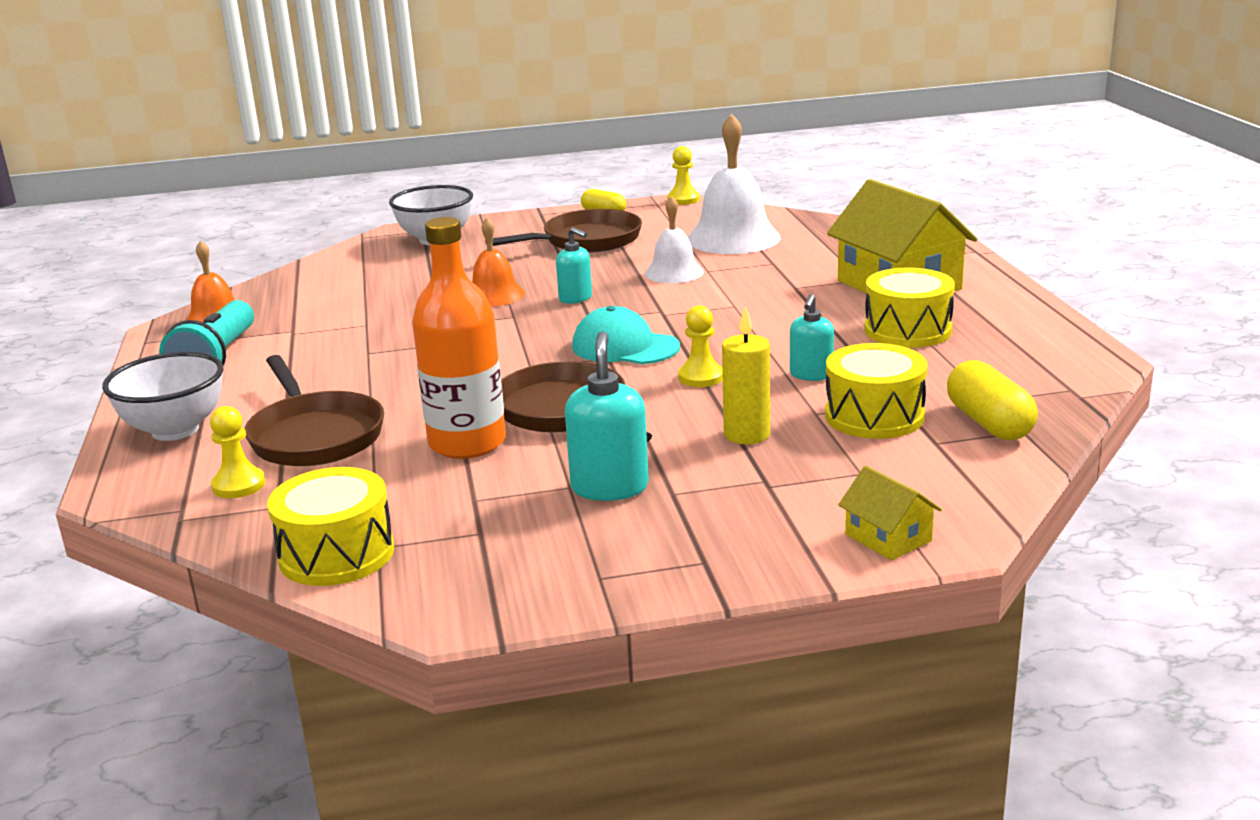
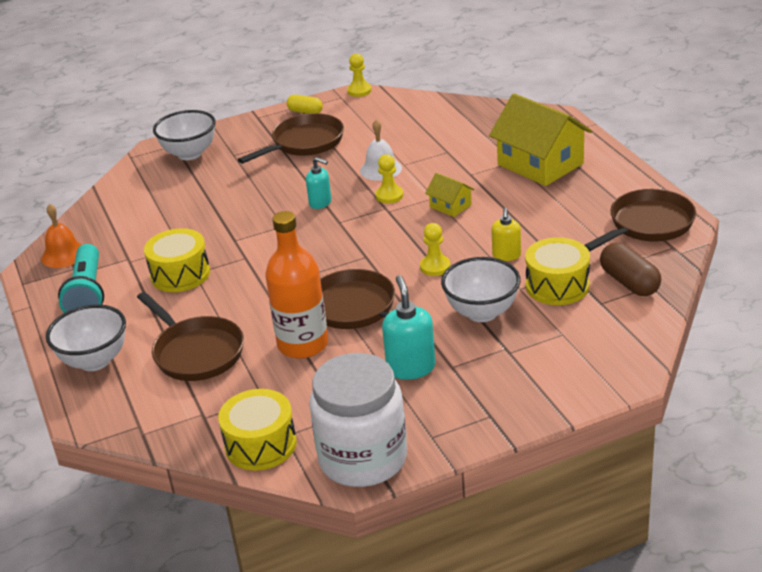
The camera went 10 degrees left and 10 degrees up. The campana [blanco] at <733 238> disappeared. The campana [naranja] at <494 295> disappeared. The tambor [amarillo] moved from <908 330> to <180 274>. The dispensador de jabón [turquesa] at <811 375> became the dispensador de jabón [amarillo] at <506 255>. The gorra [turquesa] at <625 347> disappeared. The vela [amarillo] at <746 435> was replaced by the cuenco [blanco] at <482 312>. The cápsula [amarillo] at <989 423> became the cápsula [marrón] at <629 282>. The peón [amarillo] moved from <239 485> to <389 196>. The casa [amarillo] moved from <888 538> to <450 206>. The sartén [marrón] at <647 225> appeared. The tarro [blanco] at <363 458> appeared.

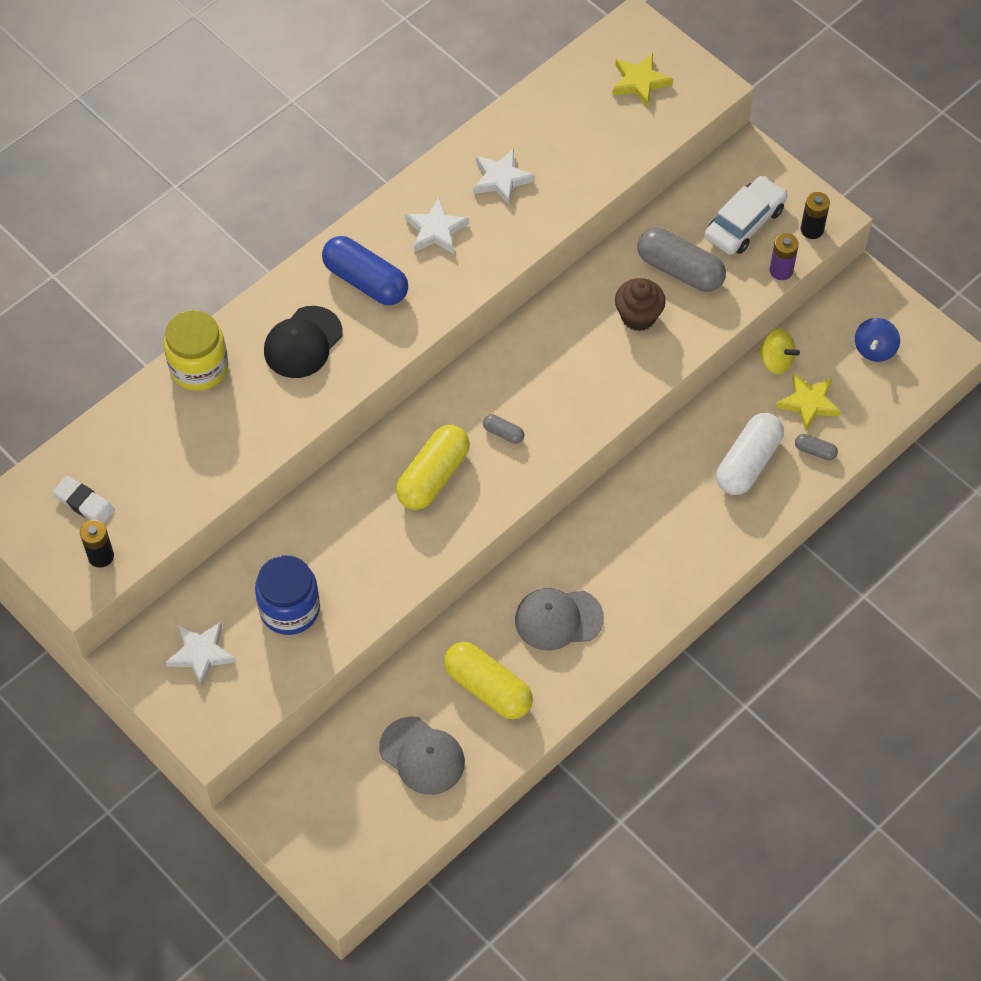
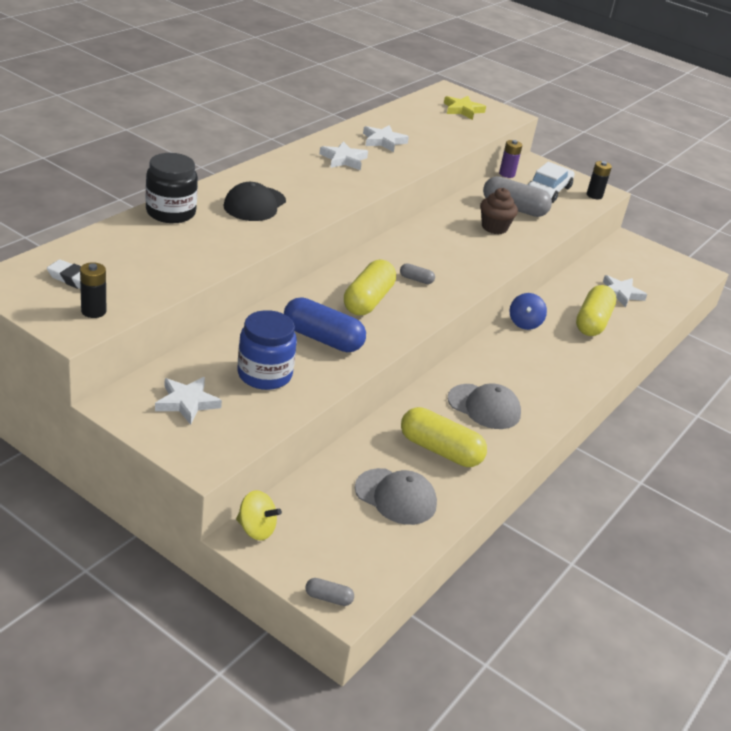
The camera went 15 degrees left and 25 degrees down. The pila [morado] moved from <781 270> to <507 174>. The cápsula [azul] moved from <365 281> to <322 339>. The tarro [amarillo] at <199 367> became the tarro [negro] at <171 212>. The peonza [azul] moved from <874 349> to <524 323>. The peonza [amarillo] moved from <776 361> to <256 529>. The estrella [amarillo] at <809 403> became the estrella [blanco] at <620 293>. The cápsula [blanco] at <748 463> became the cápsula [amarillo] at <592 322>. The cápsula [gris] moved from <815 451> to <328 598>. The gorra [gris] at <558 619> turned 135 degrees counterclockwise.

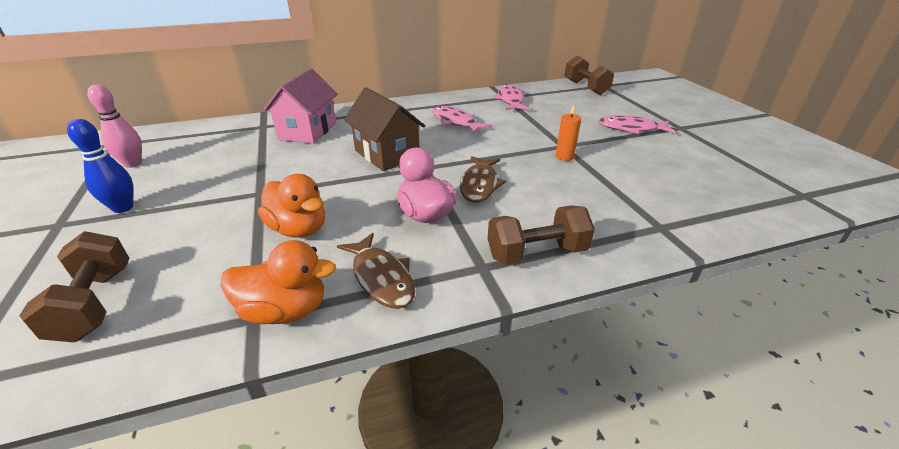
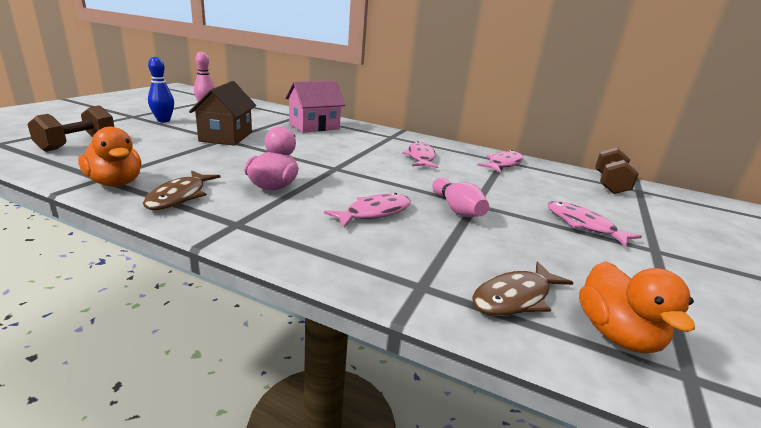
The camera went 40 degrees right and 10 degrees down. The casa [marrón] moved from <387 154> to <226 137>. The vela [naranja] at <564 156> was replaced by the bolo [rosa] at <457 209>. The pez [marrón] moved from <480 185> to <515 297>. The pato [naranja] moved from <299 229> to <616 334>. The mancuerna [marrón] at <536 253> disappeared. The pez [rosa] at <374 213> appeared.

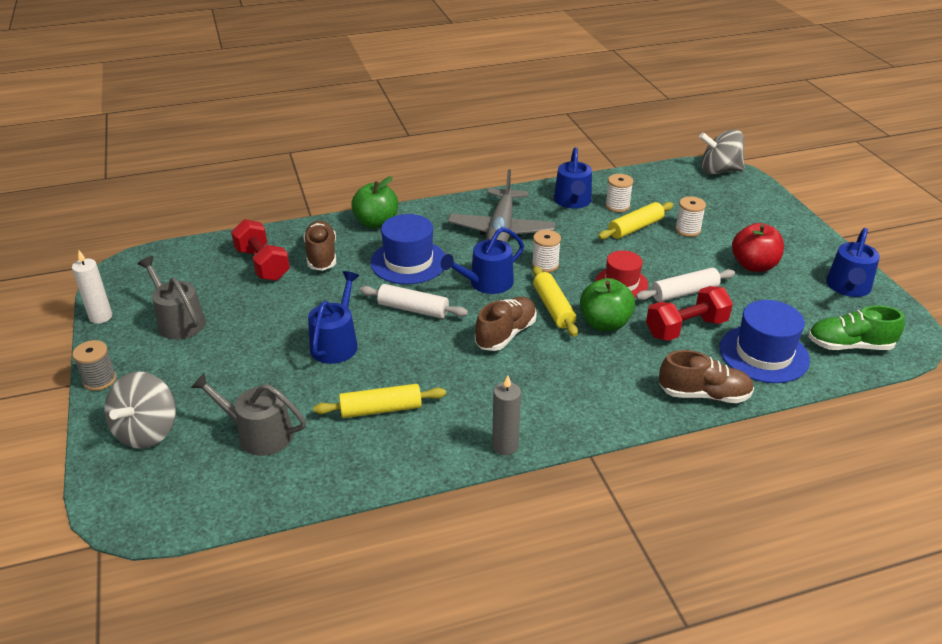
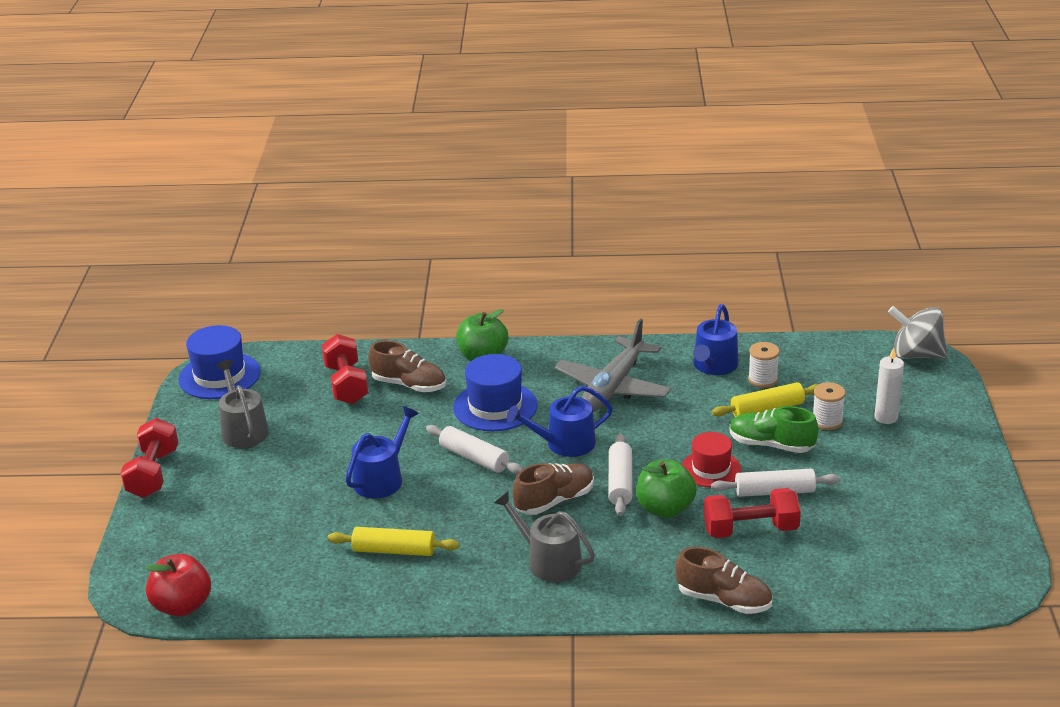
The camera went 20 degrees right and 5 degrees down. The zapato [marrón] at <321 256> turned 105 degrees clockwise. The manzana [rojo] moved from <753 265> to <182 606>. The regadera [azul] at <848 287> disappeared. The carrete [blanco] at <545 265> disappeared. The vela [blanco] moved from <101 317> to <886 417>. The rodillo [amarillo] at <553 308> became the rodillo [blanco] at <620 482>. The sombrero [azul] moved from <763 354> to <219 376>. The zapato [verde] moved from <849 345> to <771 445>. The carrete [gris] at <100 380> was replaced by the mancuerna [rojo] at <153 473>. The peonza [gris] at <147 431> disappeared. The regadera [gris] moved from <259 434> to <549 561>. The vela [gris] at <505 446> disappeared.

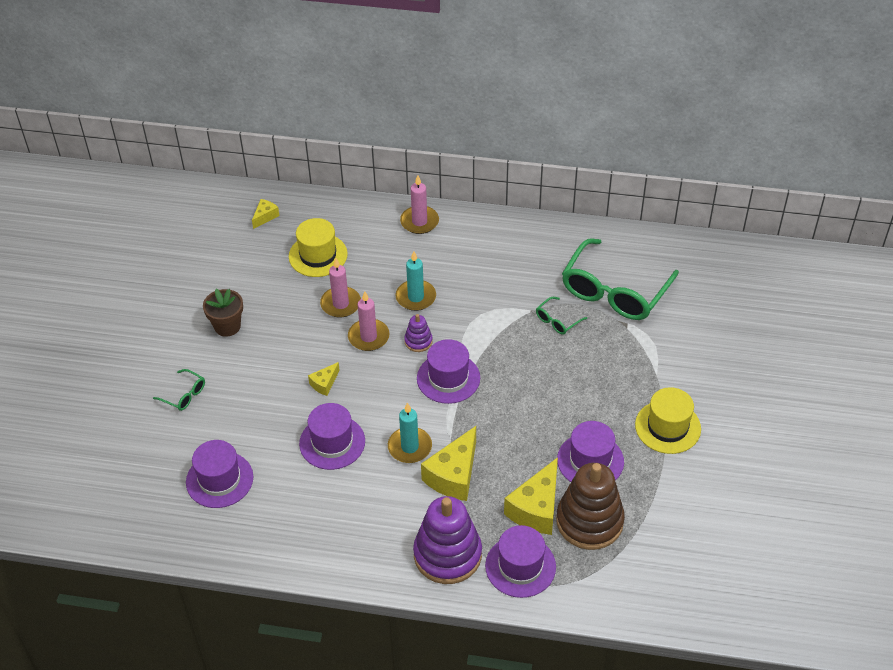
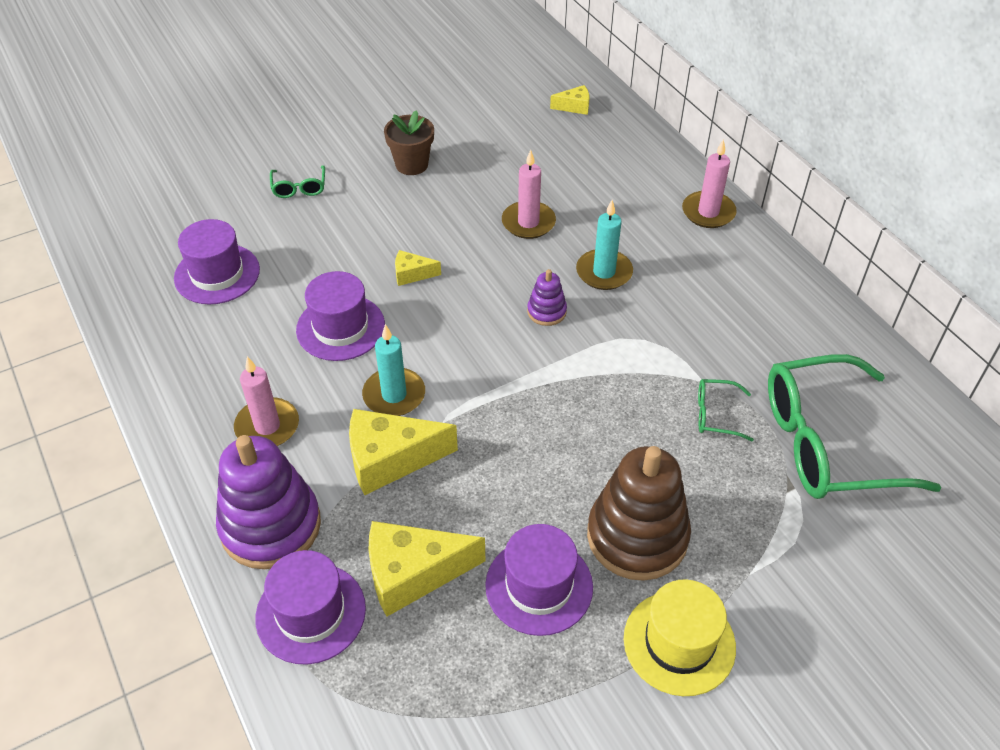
The camera went 50 degrees right and 0 degrees up. The sombrero [amarillo] at <318 255> disappeared. The vela [rosa] moved from <368 337> to <267 426>. The sombrero [morado] at <448 378> disappeared. The juguete apilable [marrón] moved from <589 521> to <637 536>.

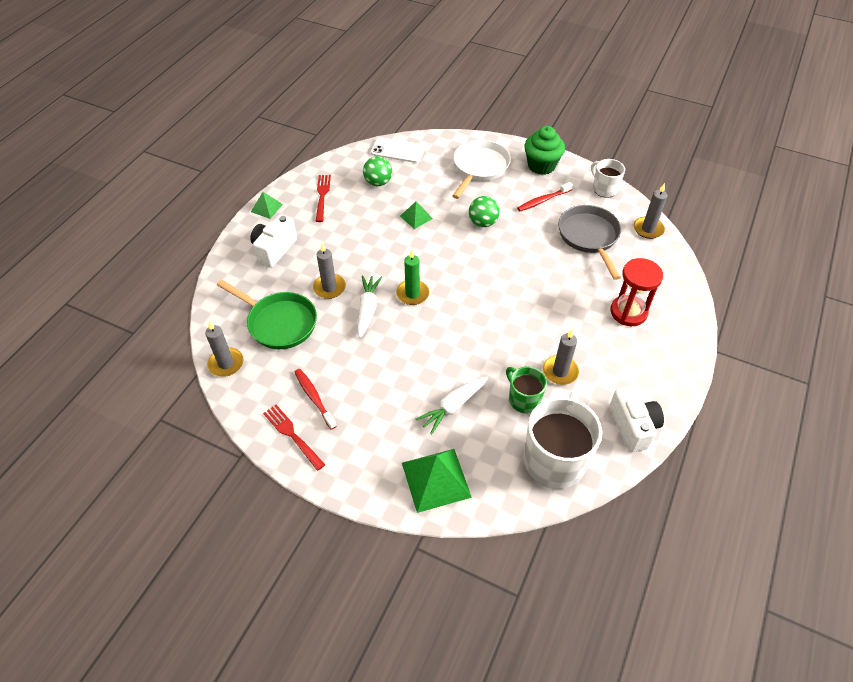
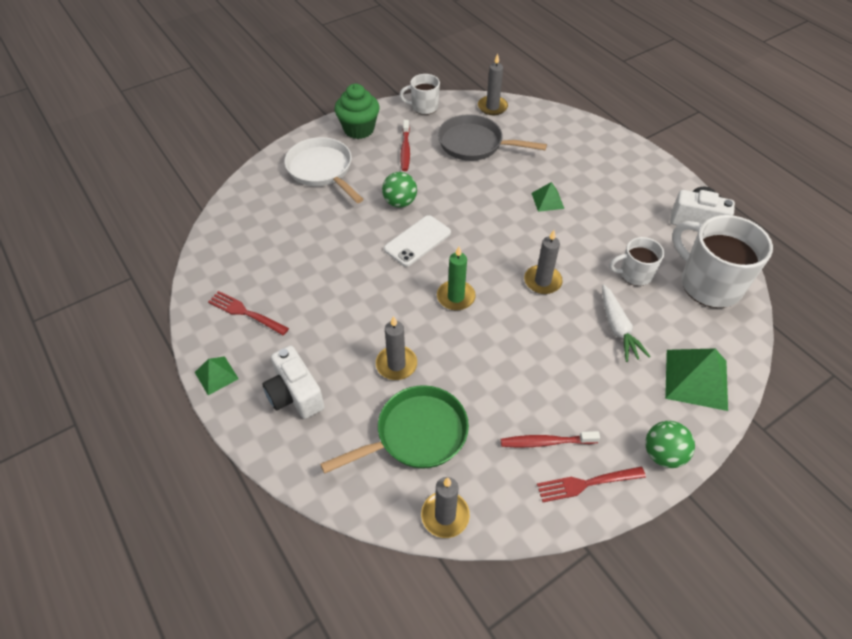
The camera went 60 degrees left and 0 degrees up. The móvil [blanco] moved from <398 150> to <417 241>. The pelota [verde] moved from <378 182> to <663 454>. The pirámide [verde] moved from <416 217> to <547 200>. The reloj de arena [rojo] at <628 312> disappeared. The zanahoria [blanco] at <368 309> disappeared. The vela [gris] moved from <560 371> to <542 281>. The taza [verde] at <523 399> became the taza [blanco] at <634 274>.

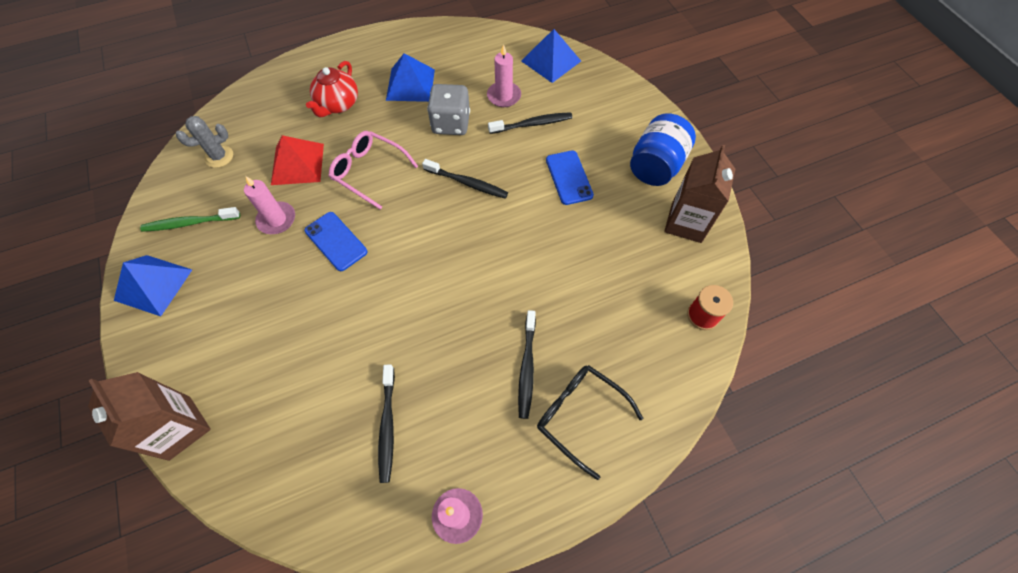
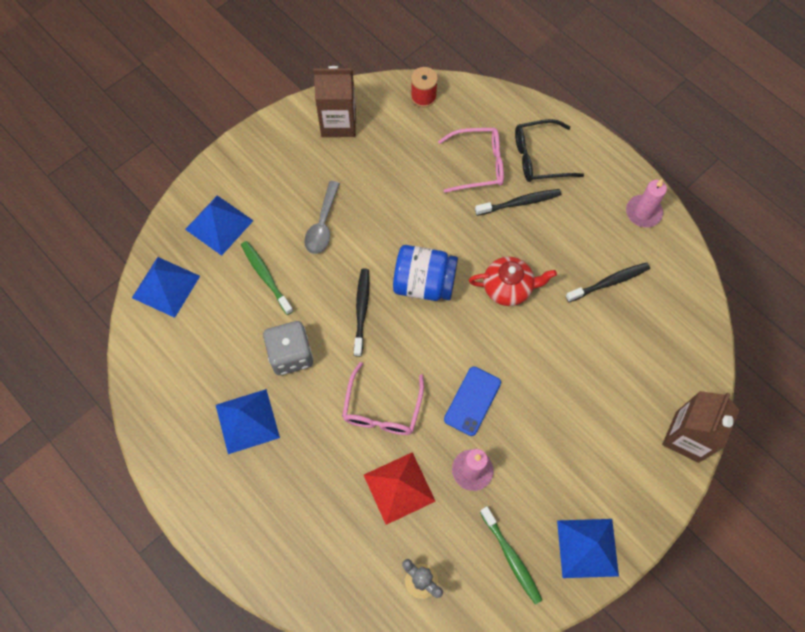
The camera went 110 degrees left and 5 degrees up. The vela [rosa] at <504 96> disappeared. The tetera [rojo] moved from <338 105> to <508 288>. The cepillo de dientes [negro] at <532 124> became the cepillo de dientes [verde] at <266 276>. The tarro [azul] moved from <655 166> to <424 283>. The móvil [azul] at <569 177> was replaced by the cuchara [gris] at <322 225>. The gafas [negro] at <580 416> turned 60 degrees clockwise. The gafas [rosa] at <478 164> appeared. The pirámide [azul] at <219 224> appeared.

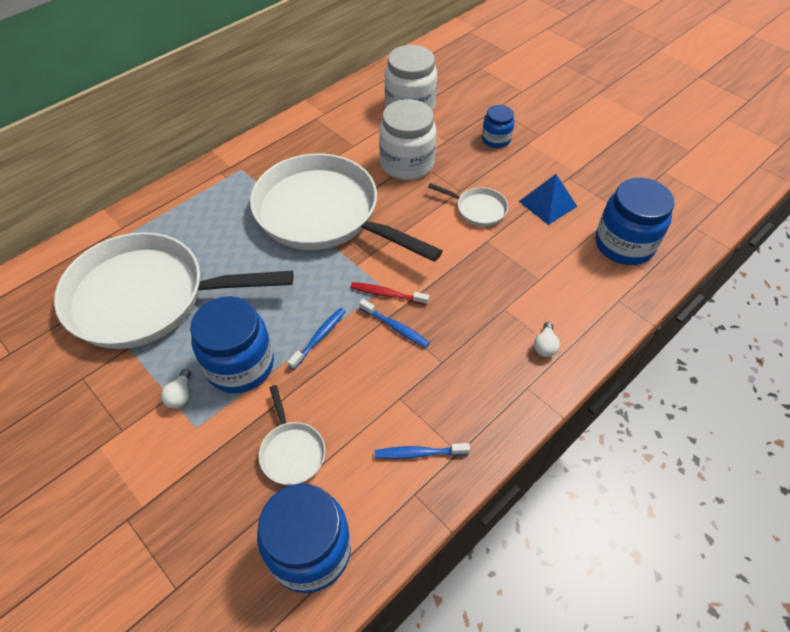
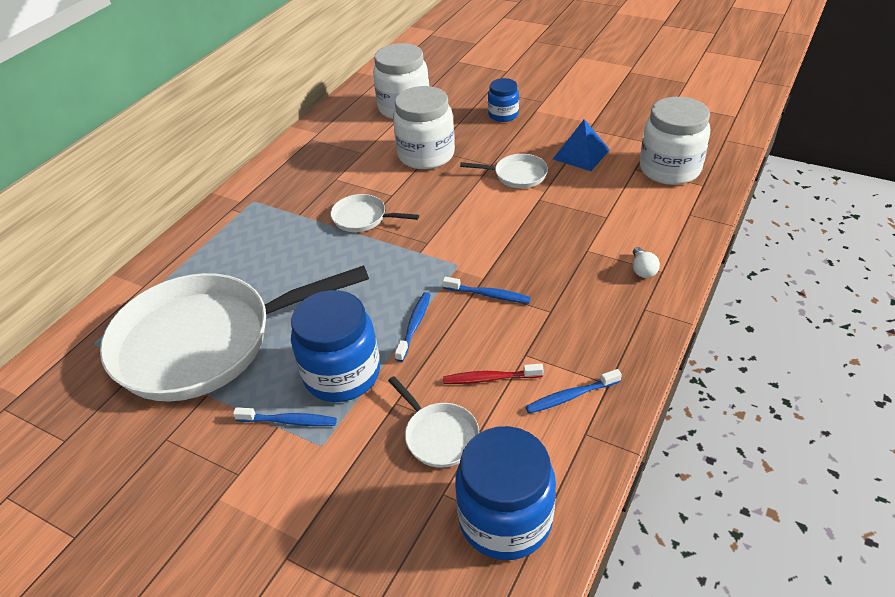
The camera went 15 degrees left and 10 degrees down. The sartén [blanco] at <324 214> changed to 0.40 times the size. The tarro [azul] at <624 245> became the tarro [blanco] at <669 169>. The cepillo de dientes [rojo] moved from <387 294> to <490 378>. The bombilla [blanco] at <180 395> was replaced by the cepillo de dientes [azul] at <289 421>.

